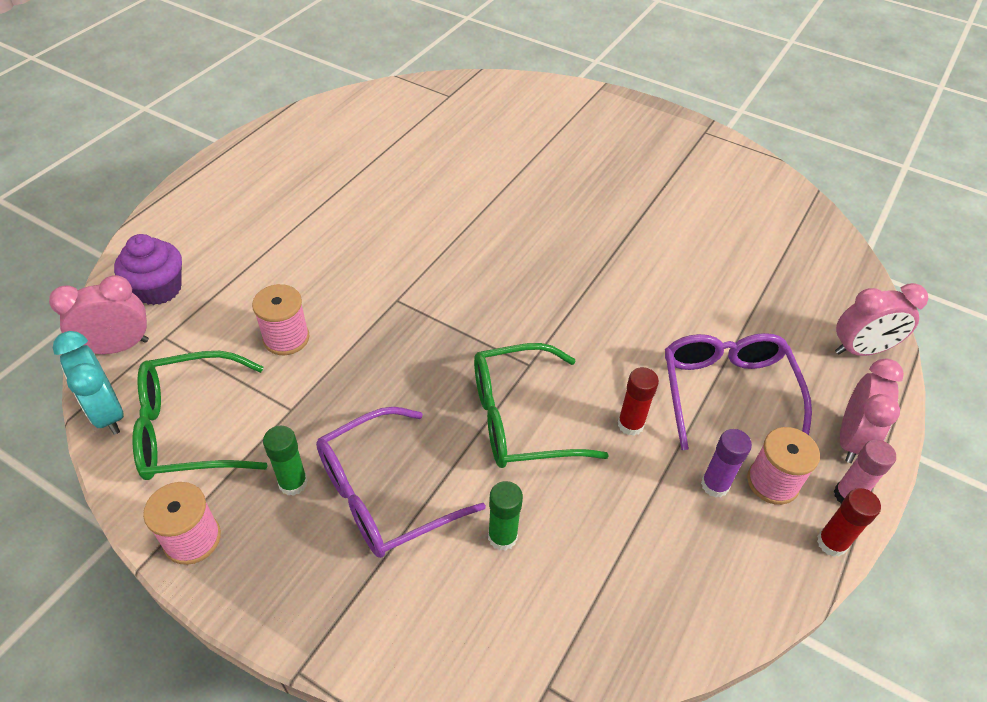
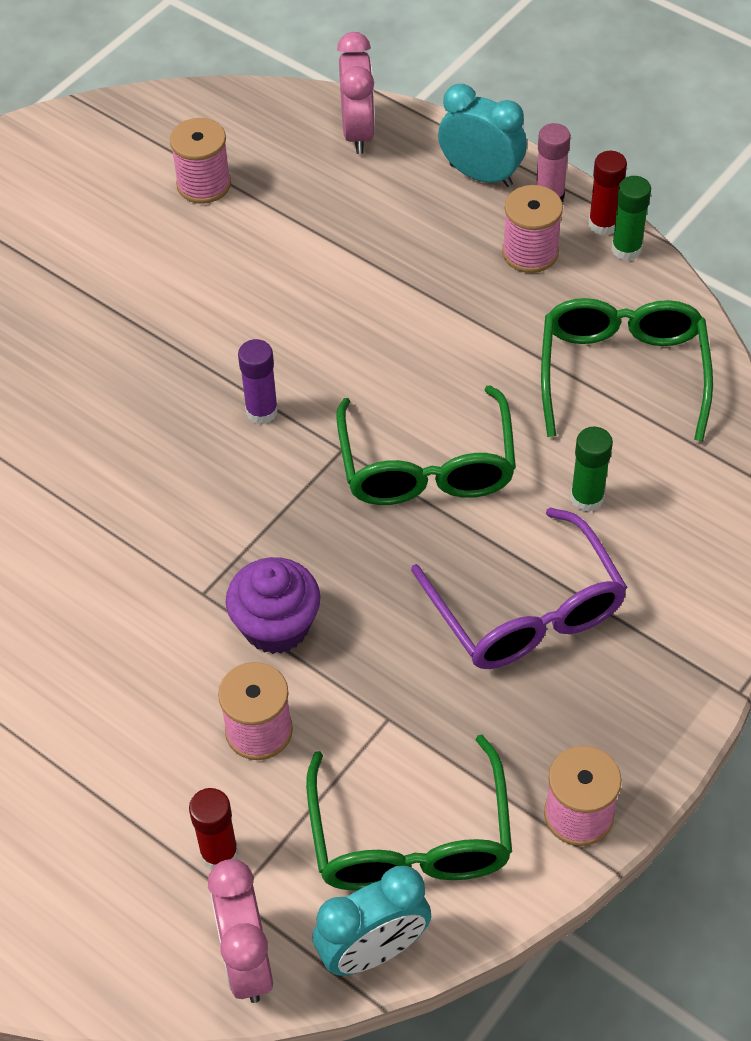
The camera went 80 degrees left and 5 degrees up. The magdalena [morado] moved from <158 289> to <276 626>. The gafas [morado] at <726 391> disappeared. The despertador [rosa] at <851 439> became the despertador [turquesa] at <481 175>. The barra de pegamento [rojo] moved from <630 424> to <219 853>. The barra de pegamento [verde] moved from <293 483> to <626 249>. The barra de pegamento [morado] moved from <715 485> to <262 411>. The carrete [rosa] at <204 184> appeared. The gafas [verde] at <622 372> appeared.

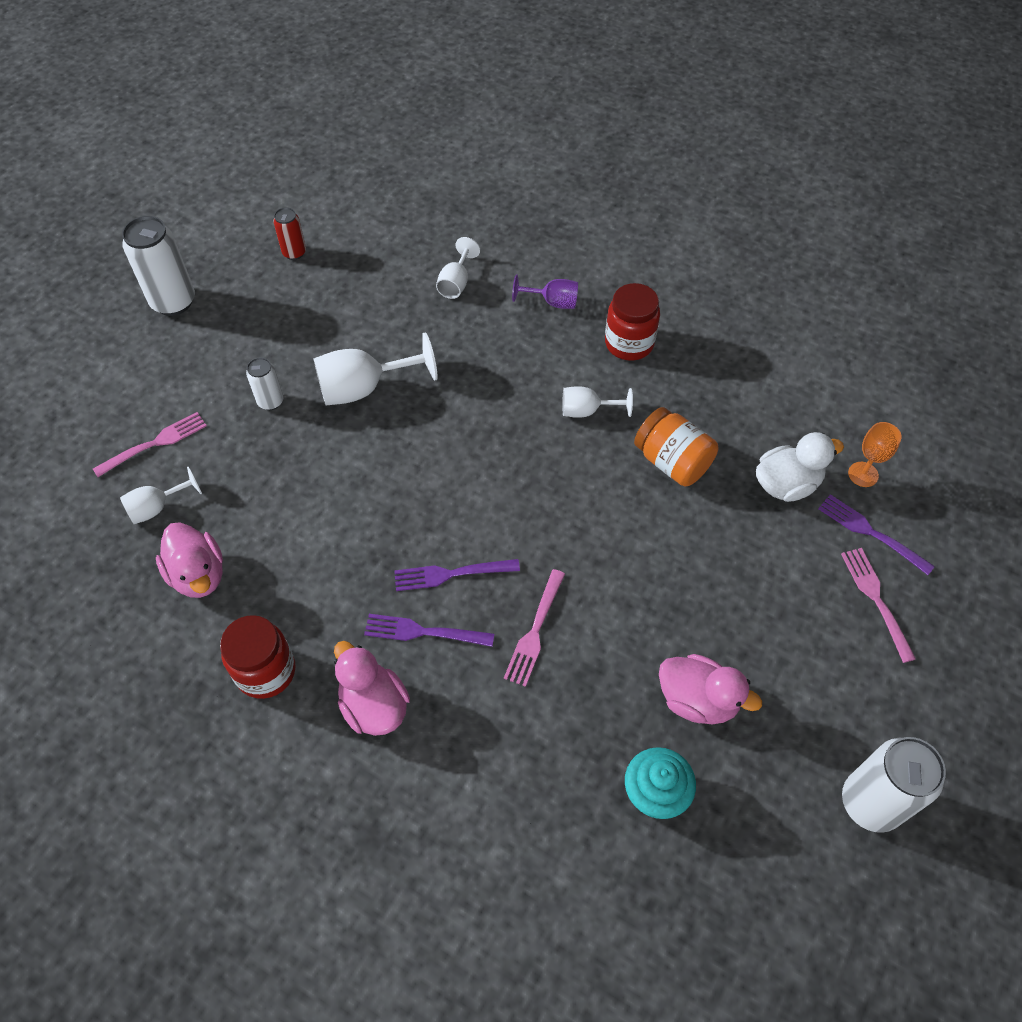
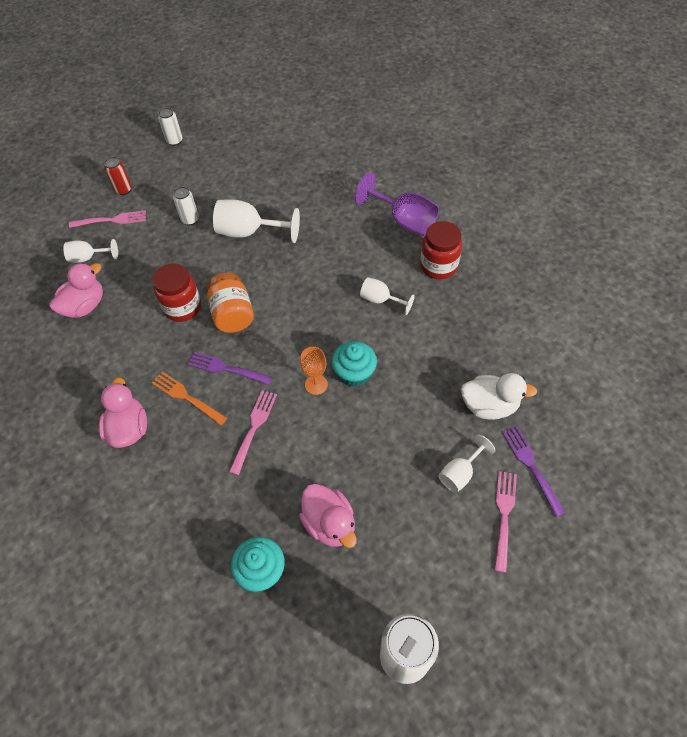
The camera went 30 degrees right and 0 degrees up. The lata [rojo] moved from <294 253> to <123 190>. The lata [blanco] at <173 302> changed to 0.54 times the size. The copa [blanco] moved from <456 283> to <460 473>. The copa [morado] at <553 302> changed to 1.71 times the size. The tarro [naranja] moved from <672 462> to <232 314>. The copa [naranja] moved from <863 474> to <316 384>. The pato [rosa] at <198 575> turned 135 degrees counterclockwise. The tenedor [rosa] at <535 631> turned 150 degrees clockwise. The tenedor [morado] at <423 632> became the tenedor [naranja] at <186 397>. The tarro [rojo] moved from <266 671> to <183 307>. The magdalena [turquesa] at <354 373> appeared.

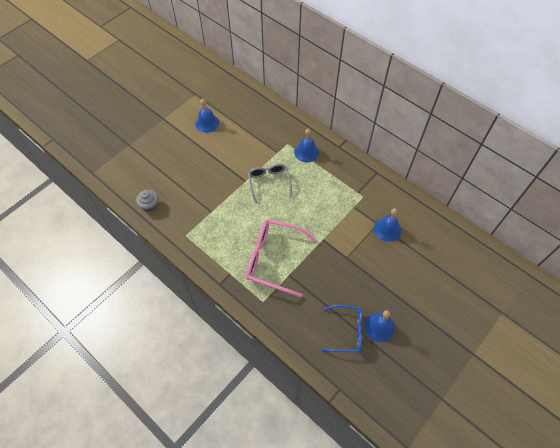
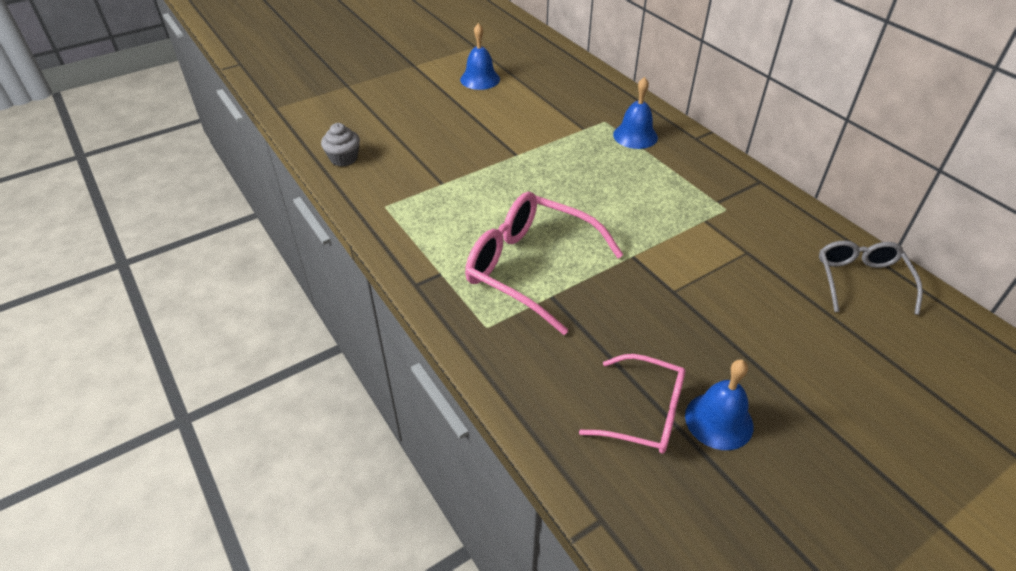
The camera went 15 degrees right and 15 degrees down. The gafas [gris] moved from <269 183> to <861 281>. The campana [azul] at <387 229> disappeared. The gafas [azul] at <346 331> became the gafas [rosa] at <643 413>.

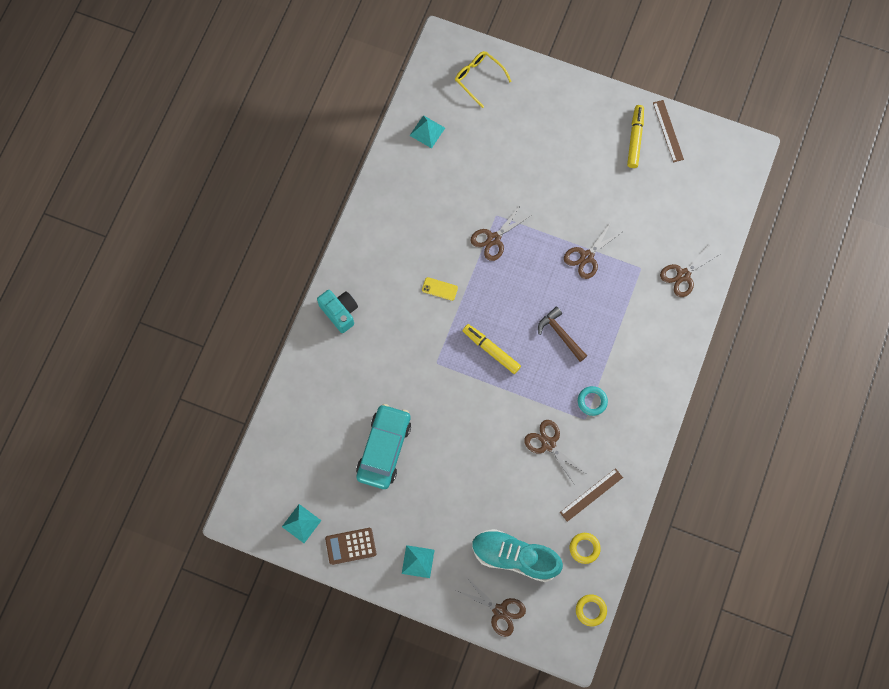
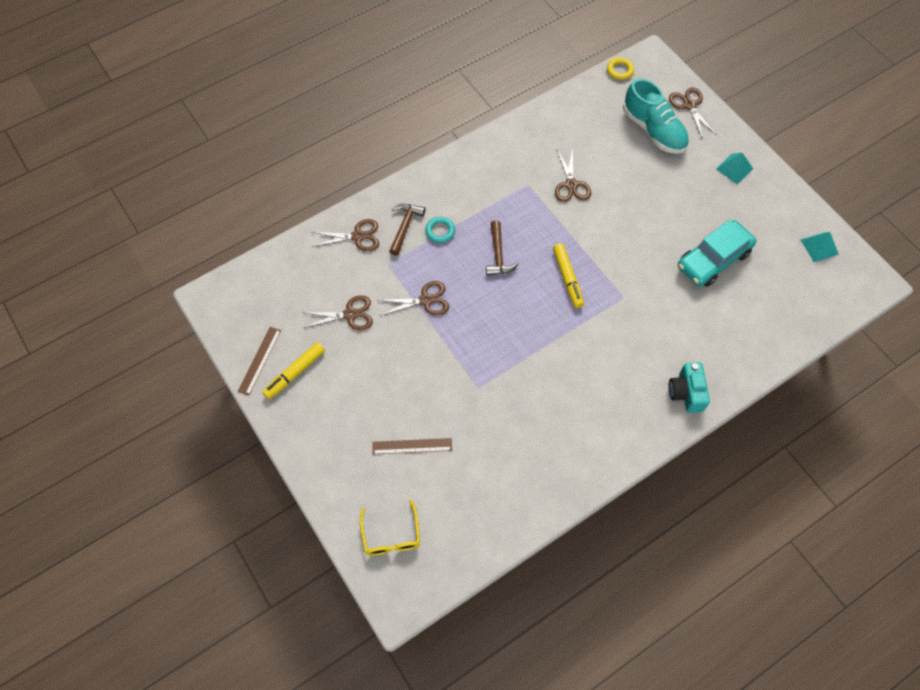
The camera went 145 degrees left and 10 degrees down. The pirámide [turquesa] at <427 131> disappeared. The tijeras [marrón] moved from <494 239> to <350 315>. The móvil [amarillo] at <439 289> disappeared. The anillo [turquesa] moved from <592 401> to <440 231>. The regla [marrón] moved from <591 494> to <412 446>. The calculadora [marrón] at <350 546> disappeared. The anillo [amarillo] at <584 548> disappeared. The martillo [marrón] at <405 227> appeared.

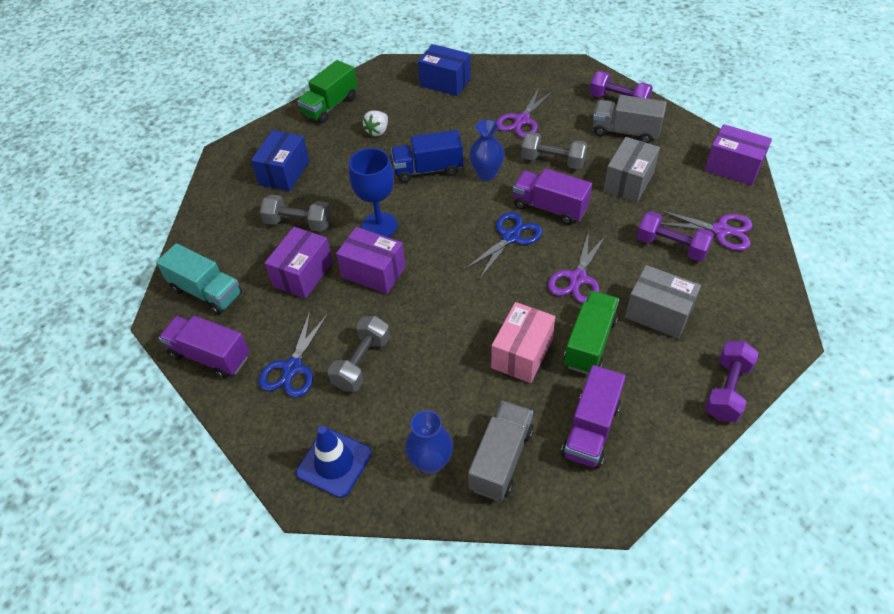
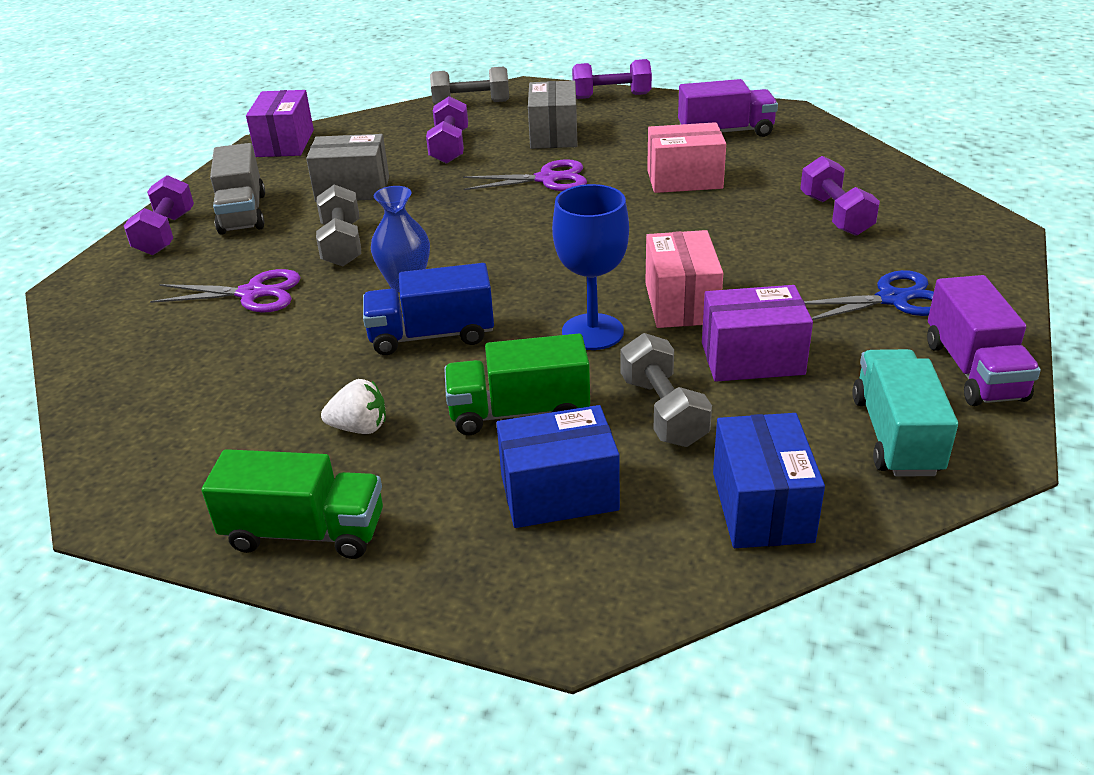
The camera went 120 degrees left and 15 degrees down. The caja [azul] moved from <445 82> to <762 507>. The camión [azul] at <428 170> turned 120 degrees clockwise. The camión [morado] at <549 208> disappeared. The tijeras [morado] at <721 230> disappeared. The tijeras [azul] at <511 237> disappeared. The caja [morado] at <373 272> became the caja [rosa] at <681 303>. The camión [verde] moved from <589 343> to <519 412>. The mancuerna [gris] moved from <362 363> to <471 103>. The camión [gris] at <501 459> disappeared. The florero [azul] at <431 462> disappeared. The cono de tráfico [azul] at <334 463> disappeared. The mancuerna [morado] at <835 215> appeared.

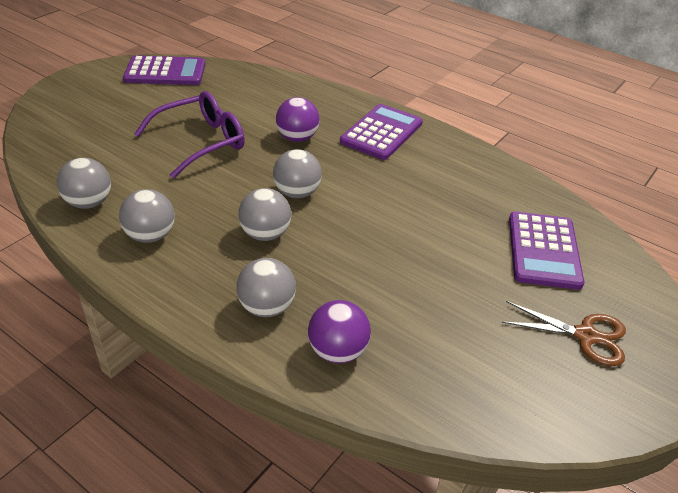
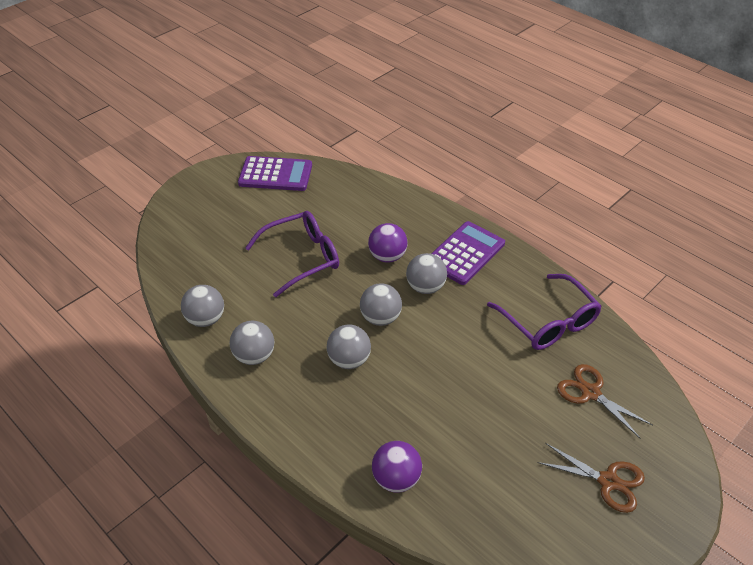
The camera went 10 degrees right and 5 degrees up. The calculadora [morado] at <543 250> was replaced by the tijeras [marrón] at <590 392>. The pelota [gris] moved from <267 307> to <425 287>. The gafas [morado] at <548 322> appeared.

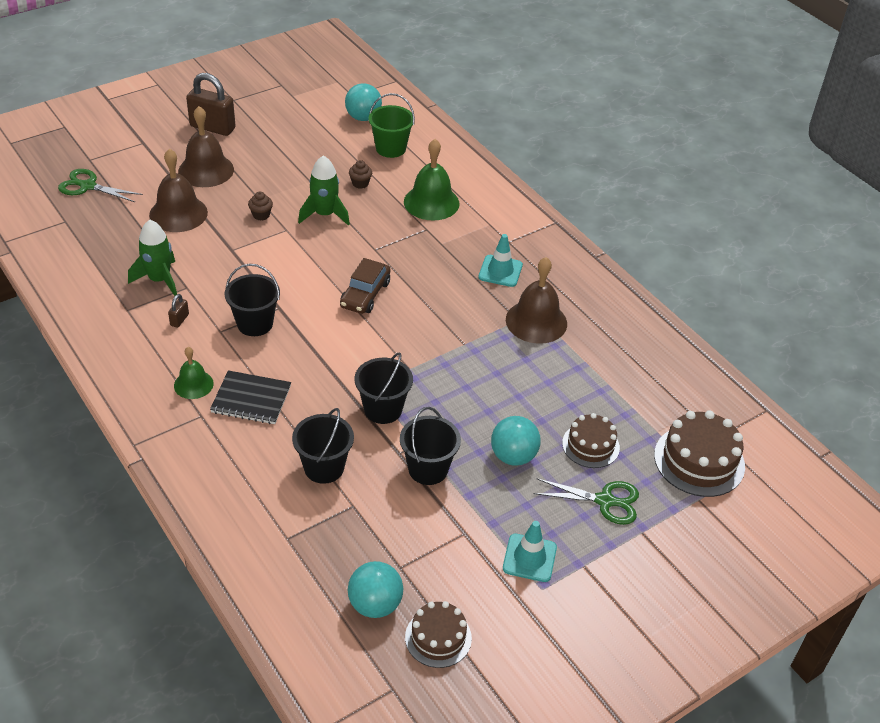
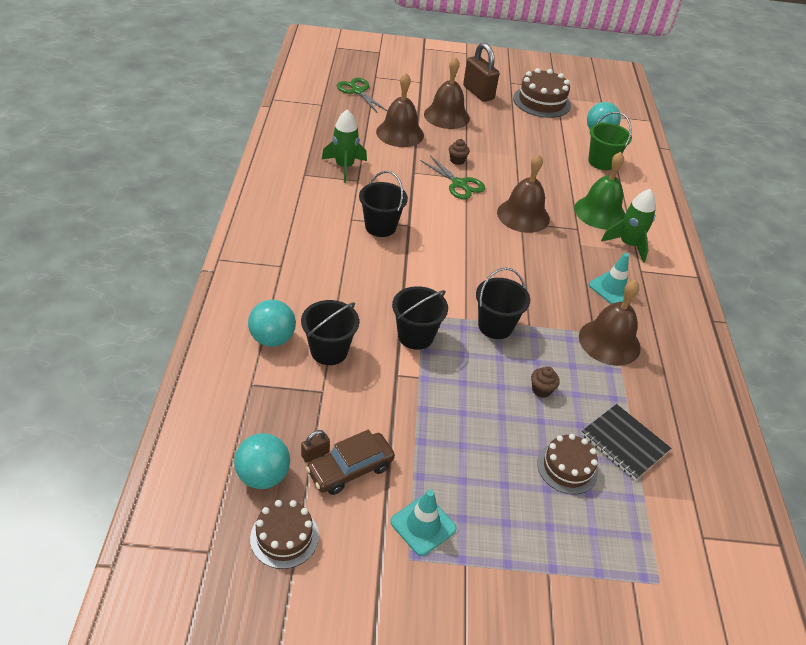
The camera went 35 degrees right and 0 degrees up. The cohete [verde] moved from <324 214> to <628 245>. The magdalena [marrón] moved from <360 183> to <541 390>. The coche [marrón] moved from <365 294> to <350 469>. The candado [marrón] moved from <179 320> to <315 454>. The campana [verde] at <193 384> disappeared. The cuaderno [negro] moved from <251 399> to <624 443>. The balde [negro] moved from <428 469> to <495 326>. The tarta [marrón] moved from <699 460> to <541 102>. The pelota [turquesa] moved from <513 456> to <272 339>. The tijeras [verde] moved from <605 501> to <459 184>. The campana [marrón] at <523 215> appeared.

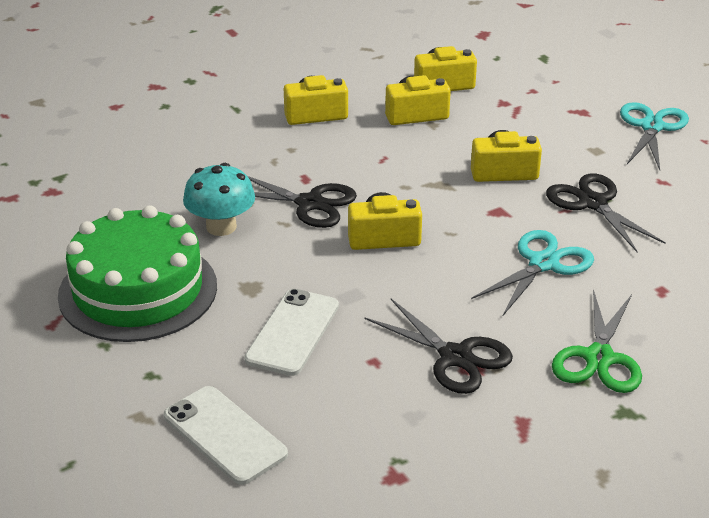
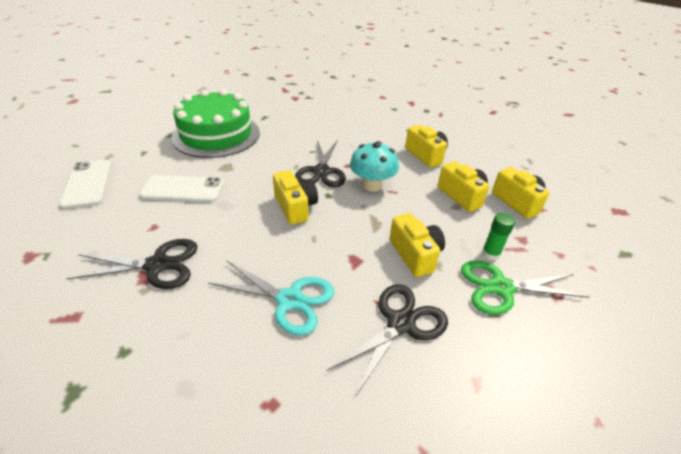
The camera went 70 degrees right and 5 degrees up. The tijeras [turquesa] at <652 127> disappeared. The seta [turquesa] moved from <221 227> to <372 185>. The tijeras [verde] moved from <599 358> to <501 287>. The tijeras [negro] at <455 357> turned 120 degrees counterclockwise. The móvil [blanco] at <225 435> turned 45 degrees counterclockwise. The barra de pegamento [verde] at <490 254> appeared.

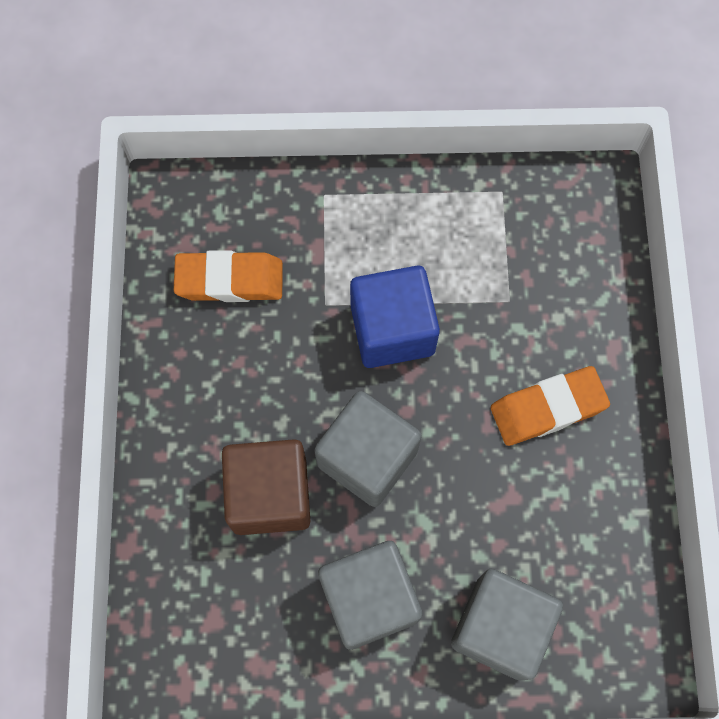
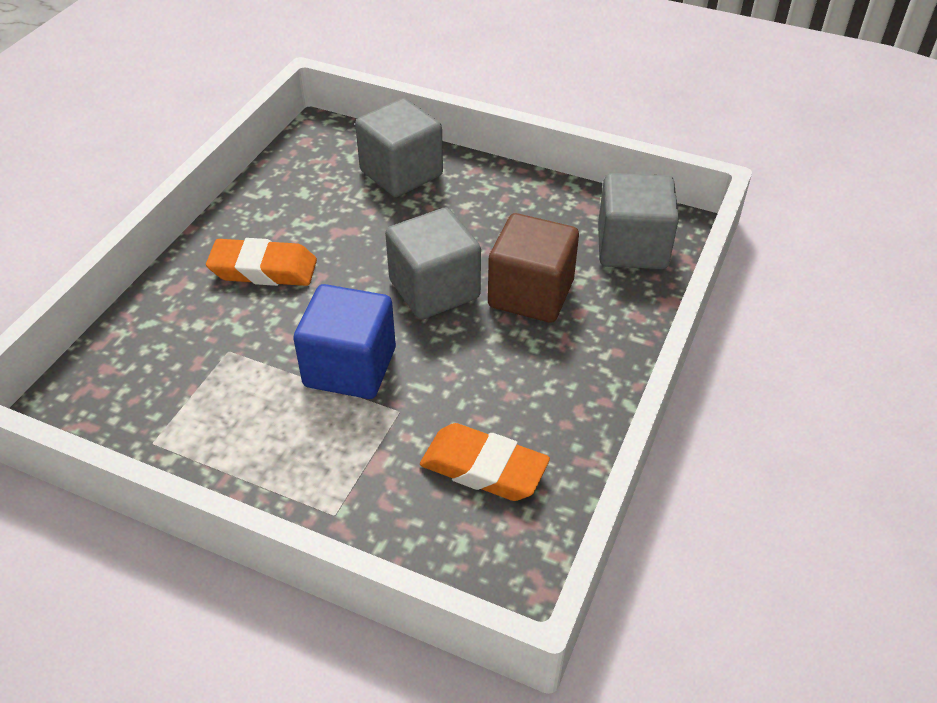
The camera went 155 degrees left and 25 degrees down. The cubo [gris] moved from <369 599> to <632 247>.

